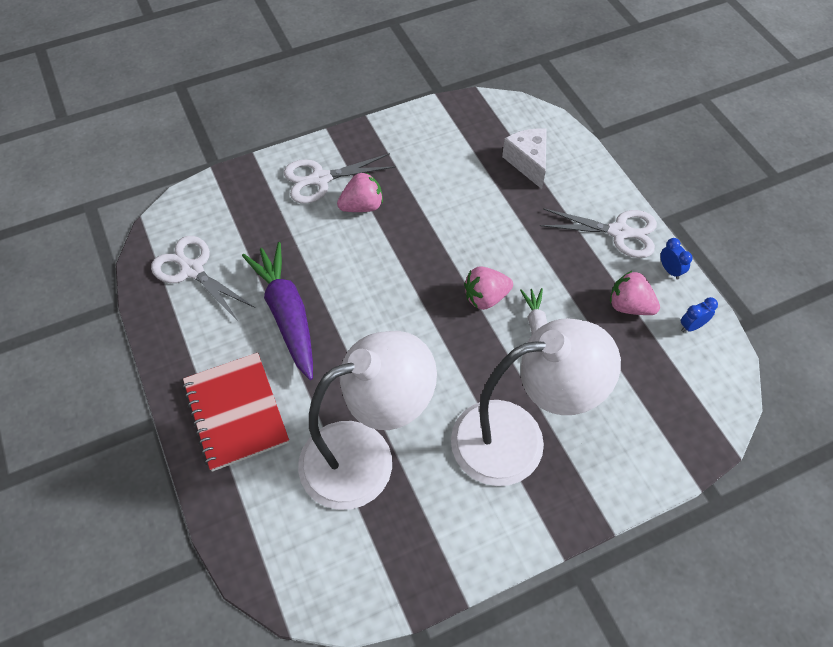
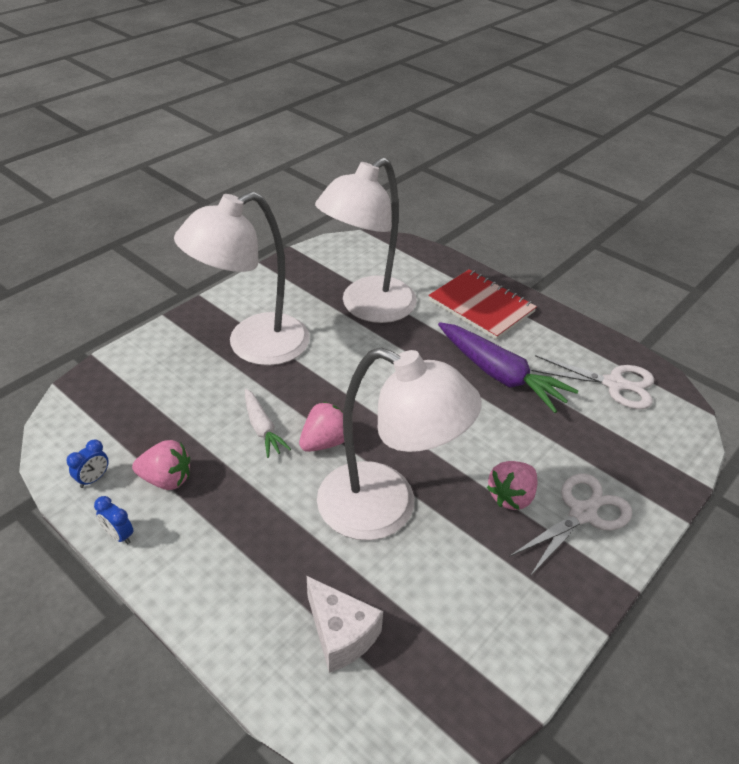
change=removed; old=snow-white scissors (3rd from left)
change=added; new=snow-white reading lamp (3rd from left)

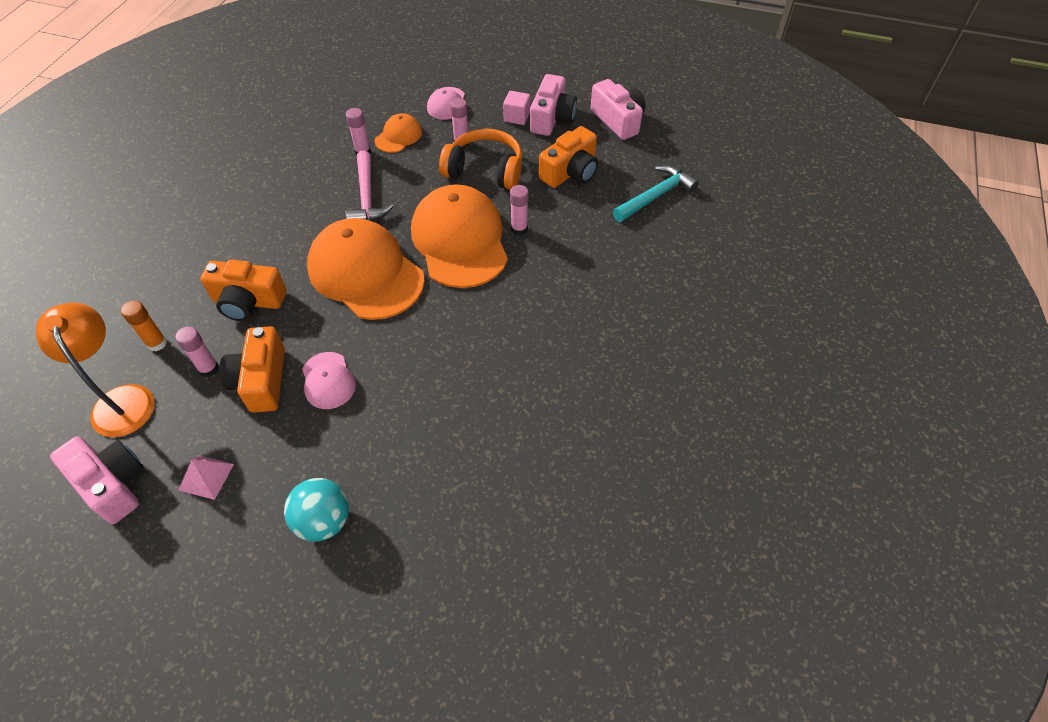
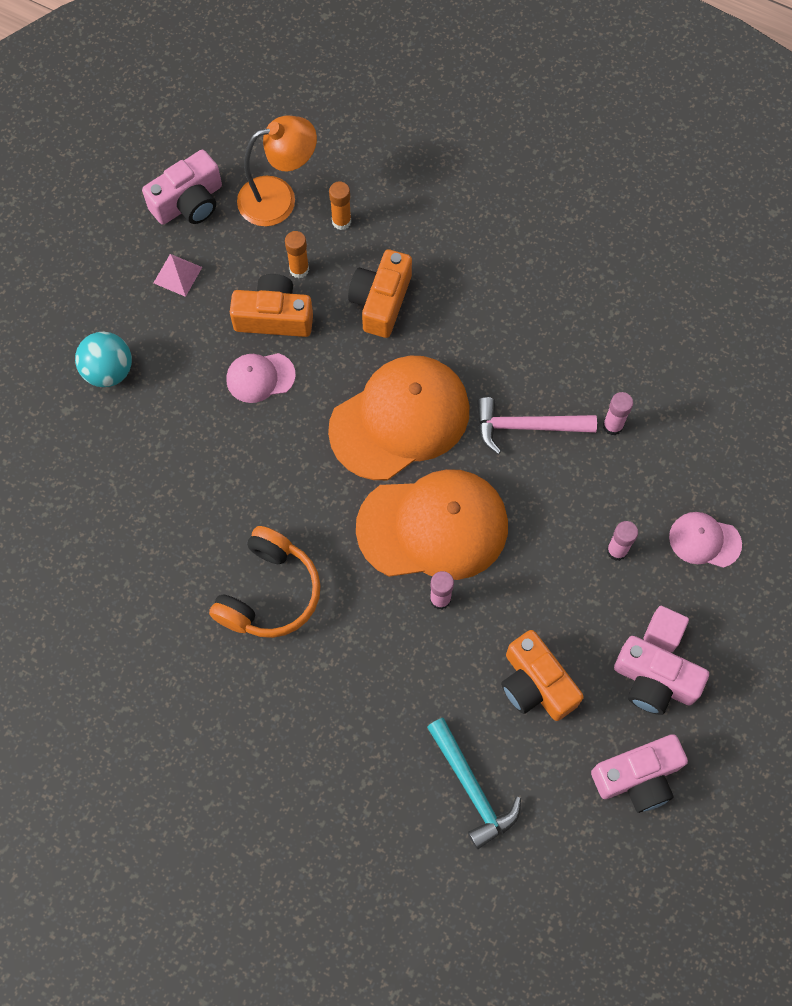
change=recoloured; old=rose-pink stick of glue (1st from left); new=orange stick of glue (1st from left)
change=removed; old=orange peaked cap (2nd from left)
change=moved; old=orange headset

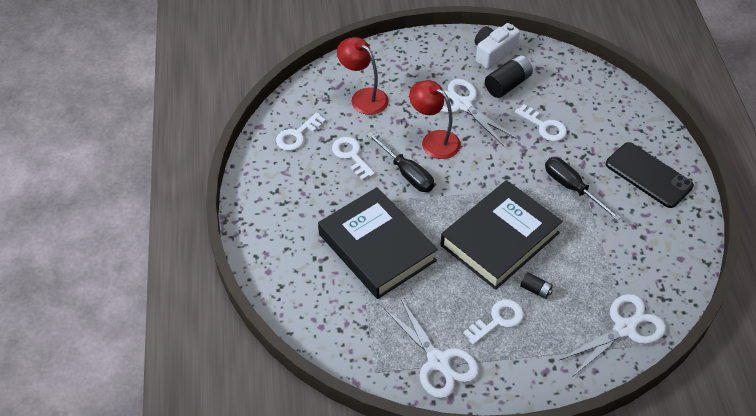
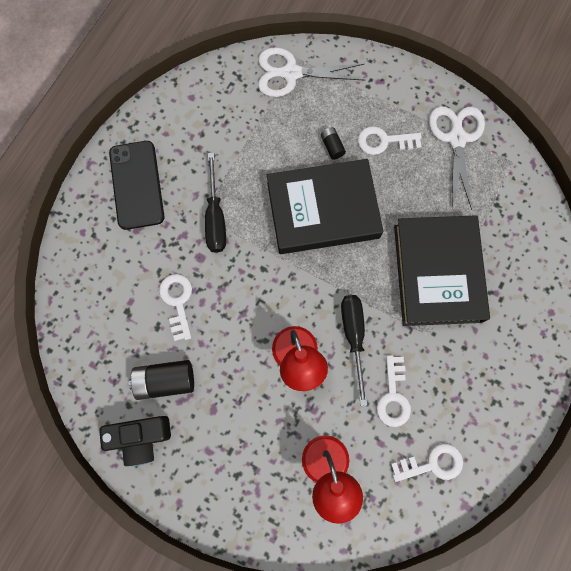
change=removed; old=snow-white scissors (2nd from left)
change=recoloured; old=snow-white photo camera; new=jet-black photo camera

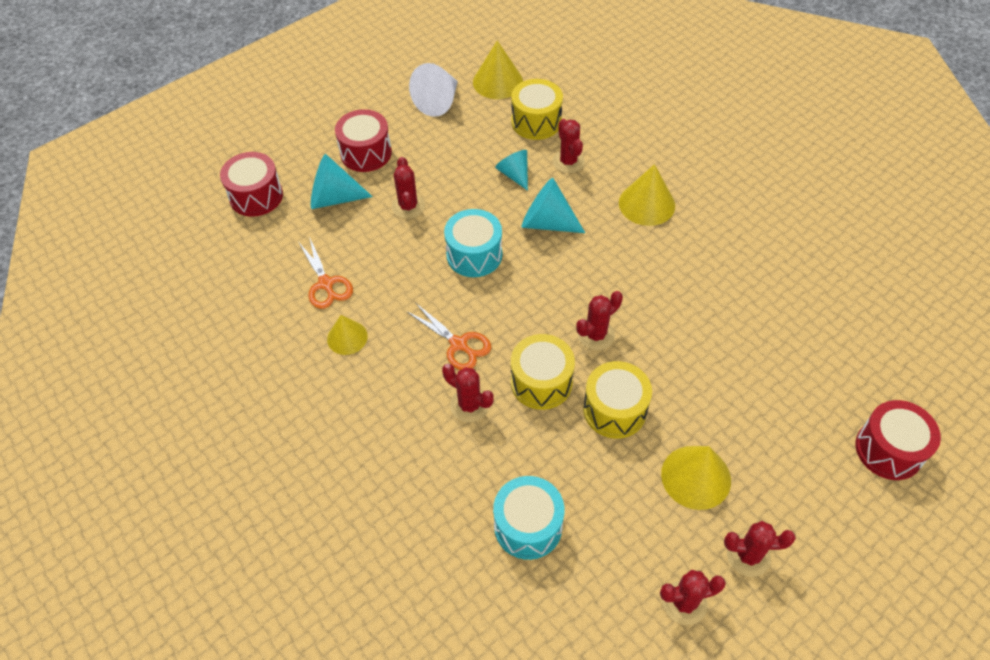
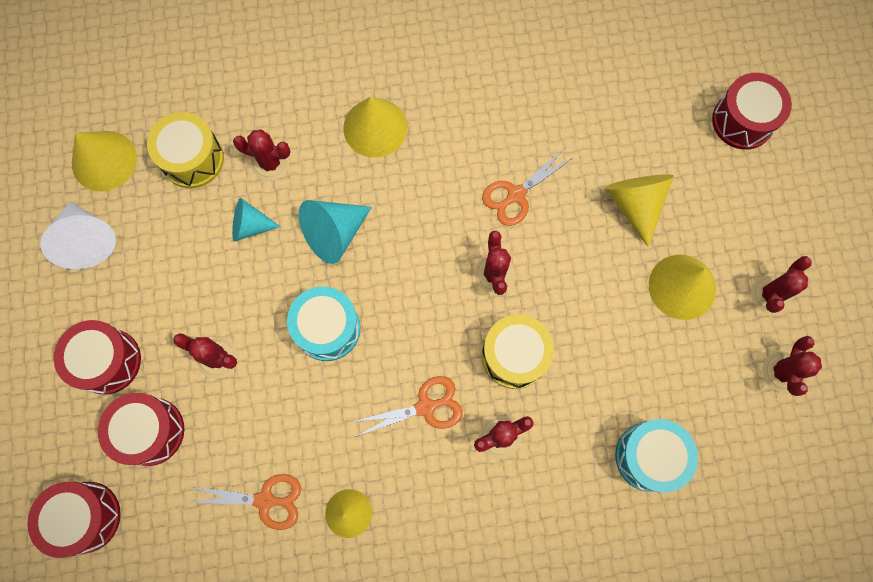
change=replaced; old=turquoise solid cone (1st from left); new=scarlet snare drum (3rd from left)
change=removed; old=bright yellow snare drum (3rd from left)
change=added; new=orange scissors (3rd from left)
change=added; new=bright yellow solid cone (4th from left)

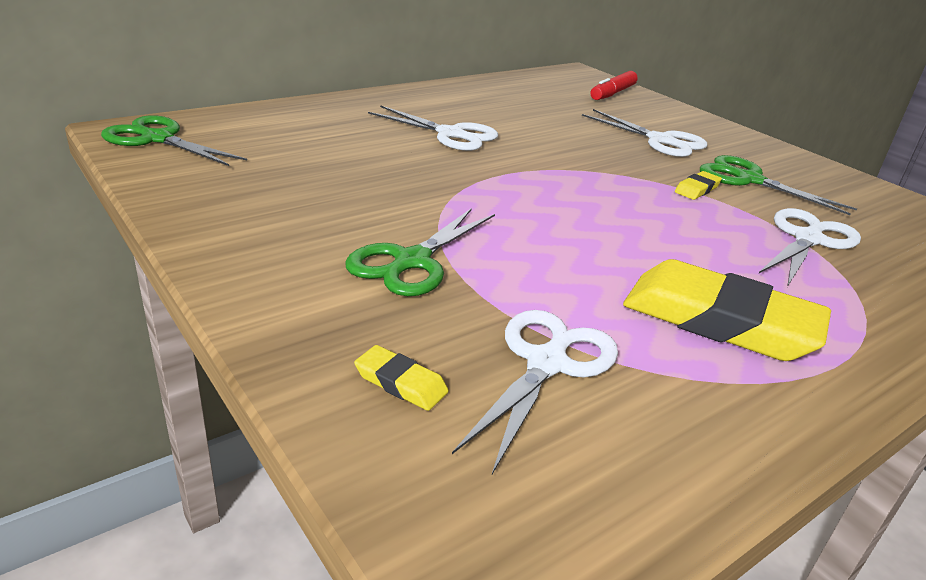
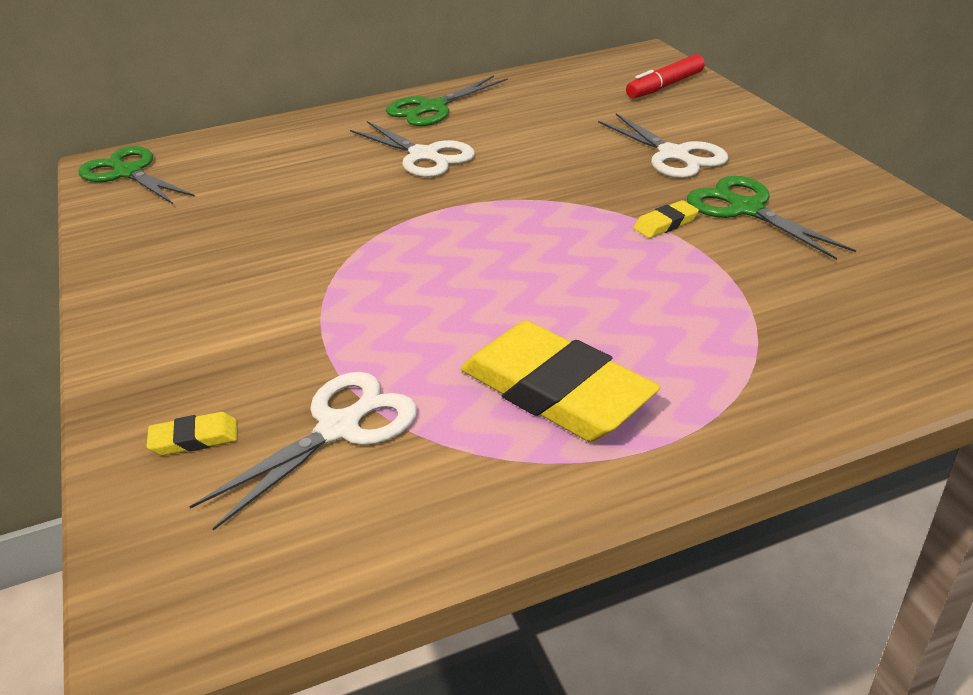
change=moved; old=leaf-green scissors (2nd from left)
change=turned; old=bright yellow eraser (1st from left); degrees=-60
change=removed; old=snow-white scissors (4th from left)

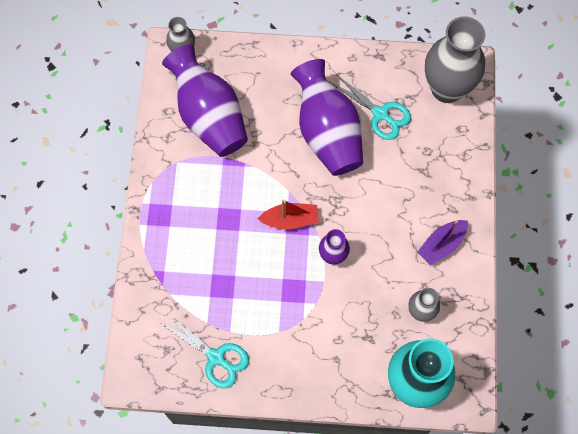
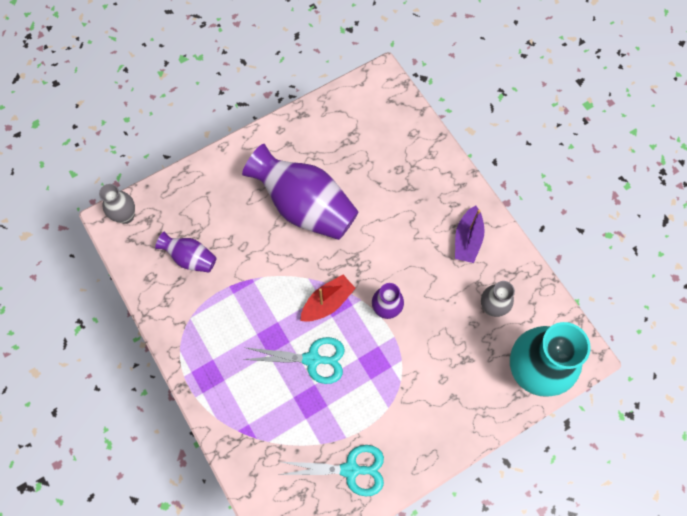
change=resized; old=purple vase (1st from left); factor=0.5
change=moved; old=turquoise scissors (2nd from left in the first image); new=turquoise scissors (1st from left)
change=removed; old=ash-grey vase (3rd from left)

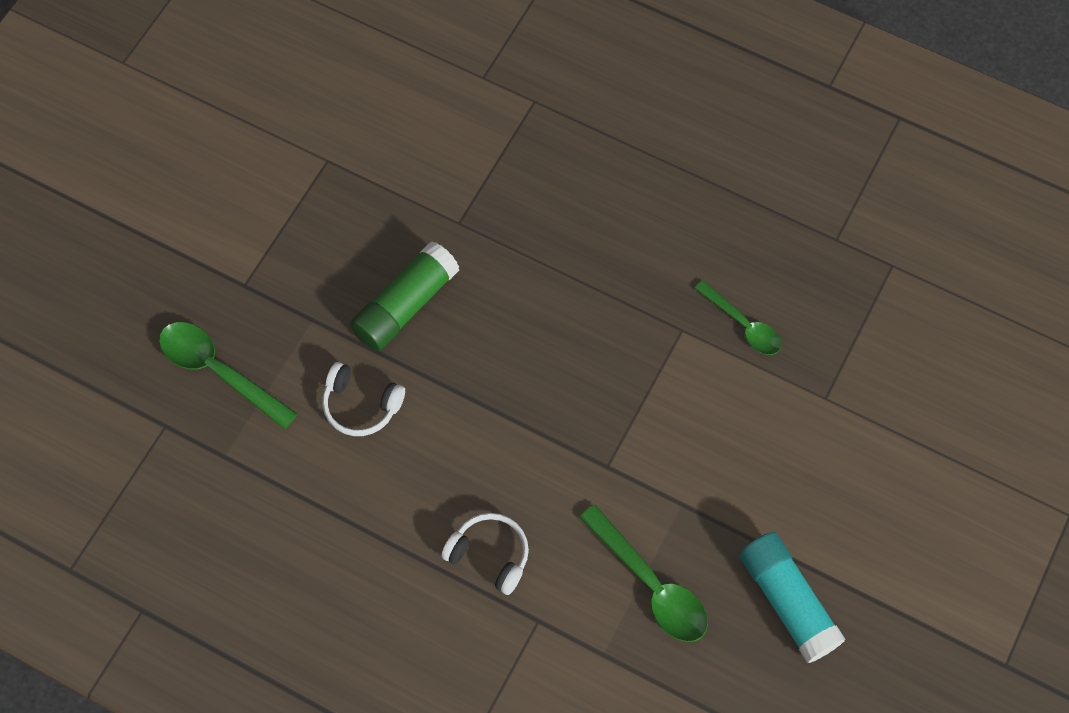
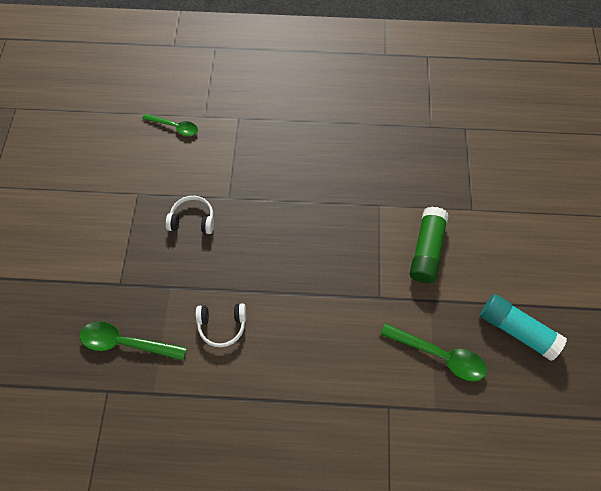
change=moved; old=leaf-green stick of glue
change=moved; old=snow-white headset (2nd from left in the first image); new=snow-white headset (1st from left)
change=moved; old=leaf-green spoon (3rd from left in the first image); new=leaf-green spoon (2nd from left)

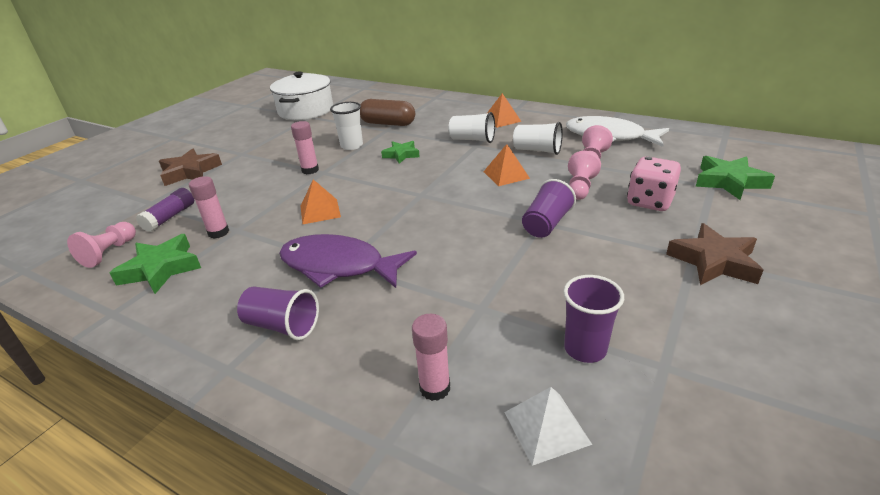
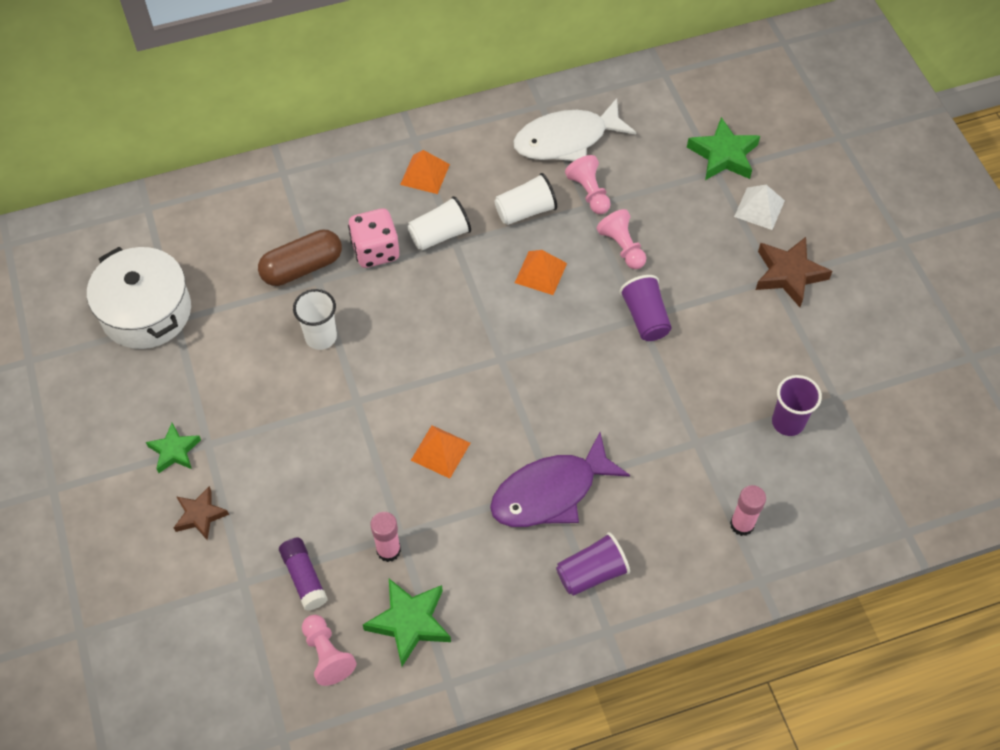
change=resized; old=brown five-pointed star (1st from left); factor=0.65
change=removed; old=rose-pink stick of glue (2nd from left)
change=moved; old=leaf-green five-pointed star (2nd from left in the first image); new=leaf-green five-pointed star (1st from left)
change=moved; old=snow-white solid pyramid
change=moved; old=rose-pink dice

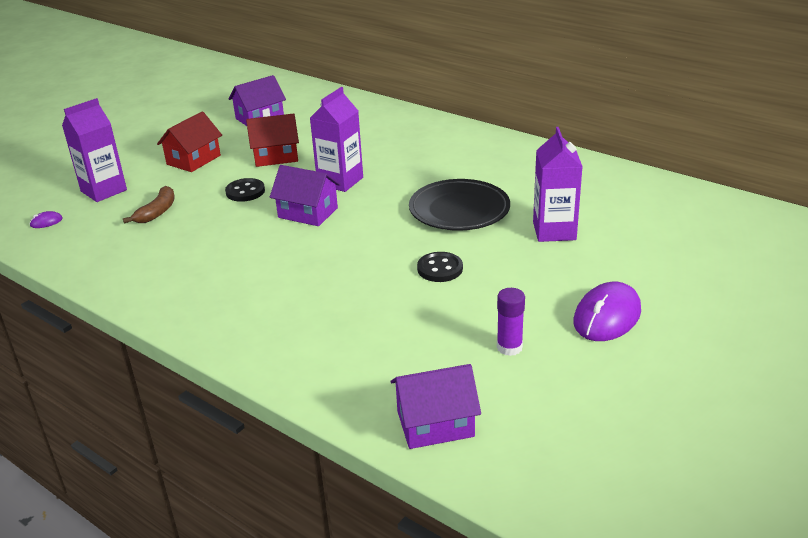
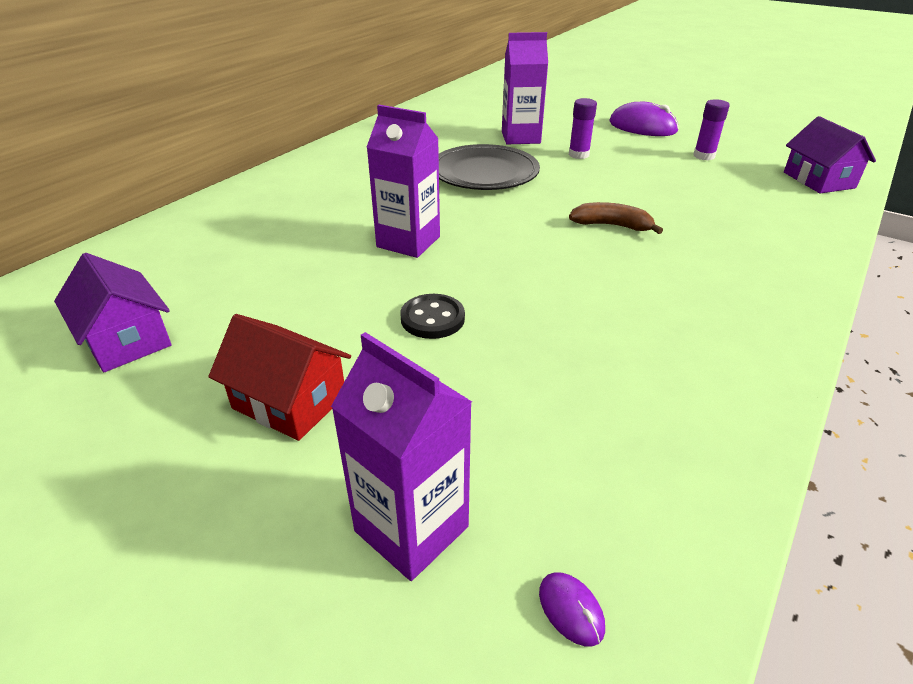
change=moved; old=brown toy banana
change=removed; old=scarlet house (2nd from left)
change=removed; old=purple house (2nd from left)
change=removed; old=jet-black shirt button (2nd from left)
change=added; new=purple stick of glue (1st from left)

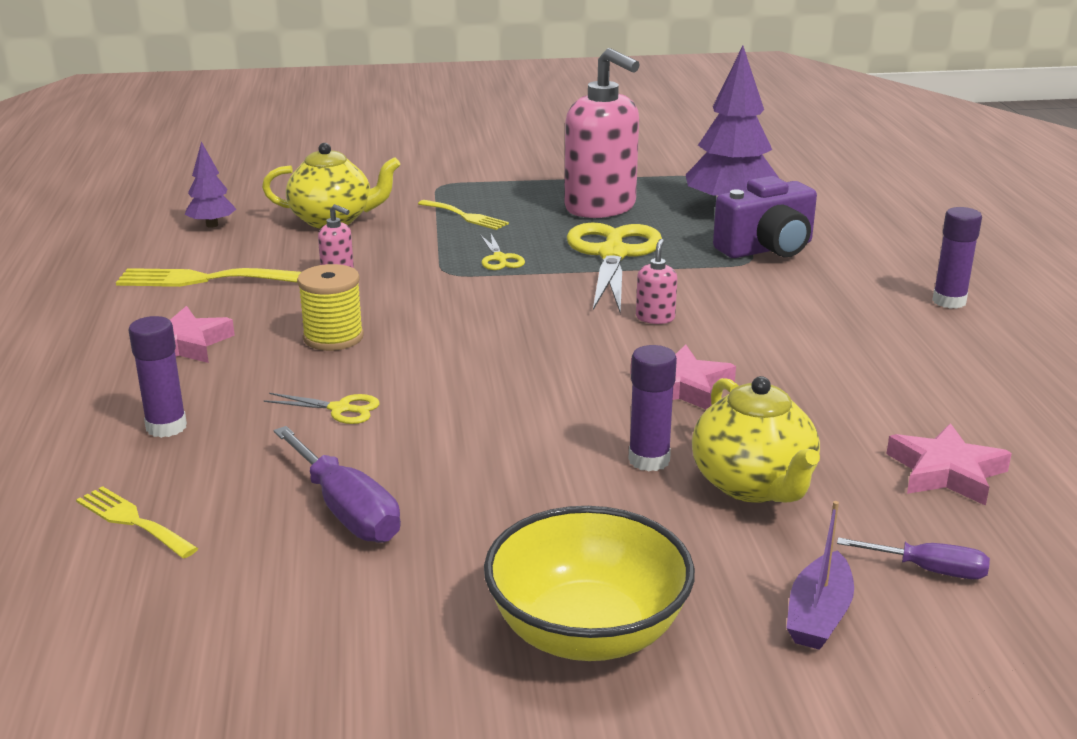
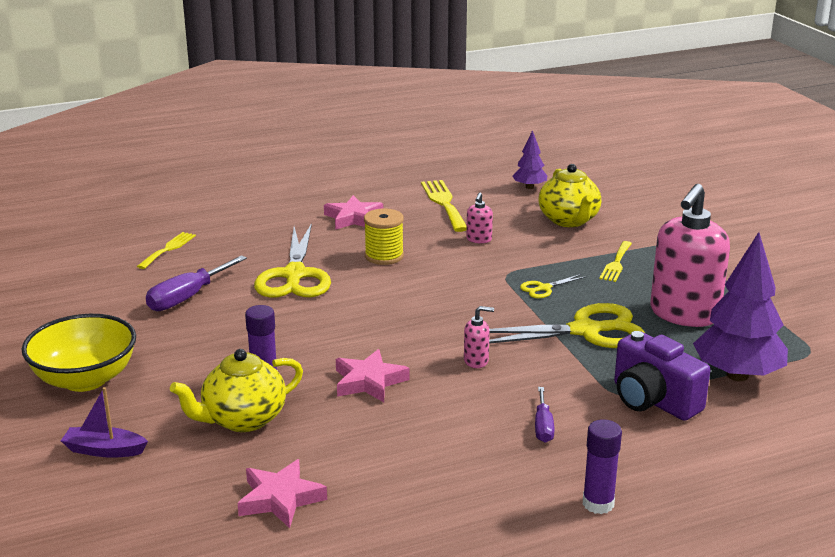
change=removed; old=purple stick of glue (1st from left)
change=resized; old=bright yellow scissors (1st from left); factor=2.27
change=moved; old=purple hand screwdriver (2nd from left)

